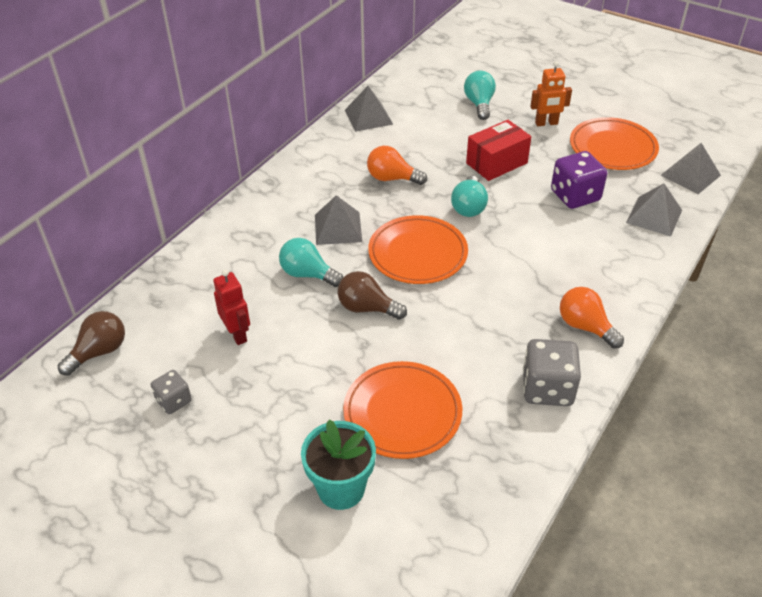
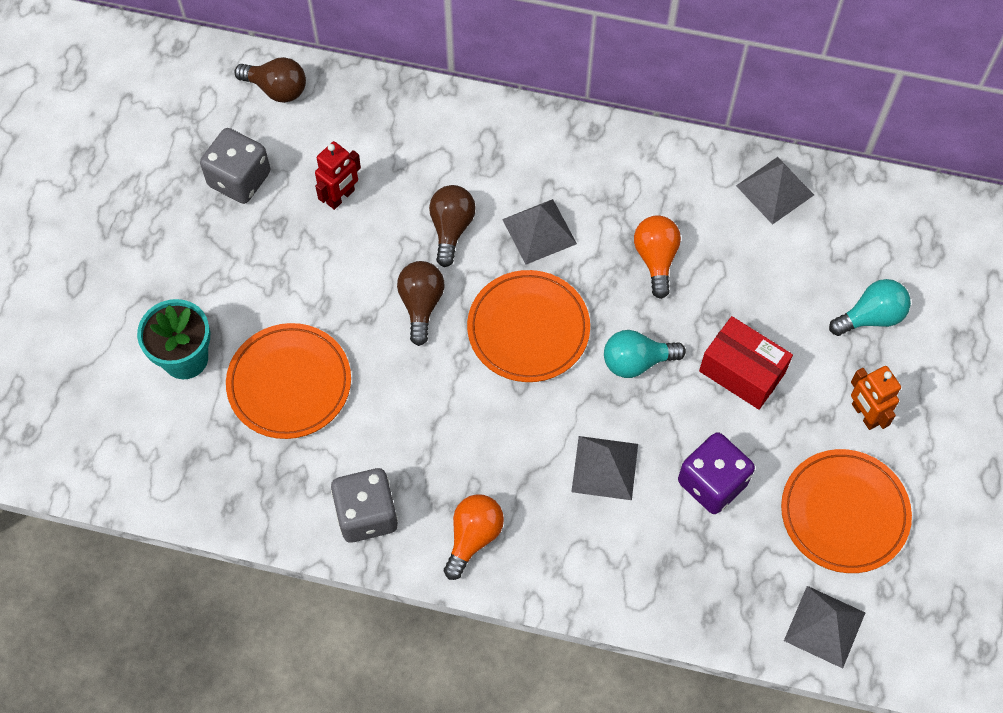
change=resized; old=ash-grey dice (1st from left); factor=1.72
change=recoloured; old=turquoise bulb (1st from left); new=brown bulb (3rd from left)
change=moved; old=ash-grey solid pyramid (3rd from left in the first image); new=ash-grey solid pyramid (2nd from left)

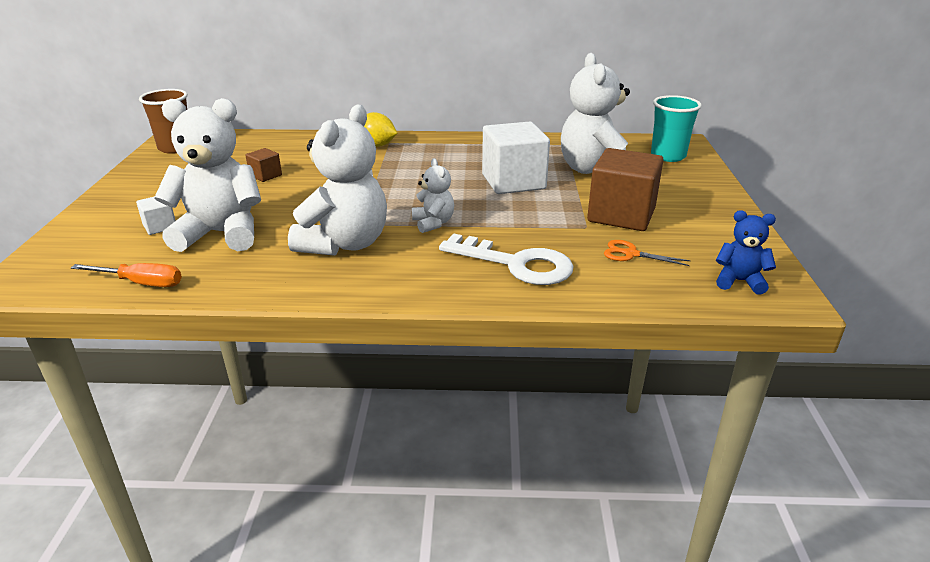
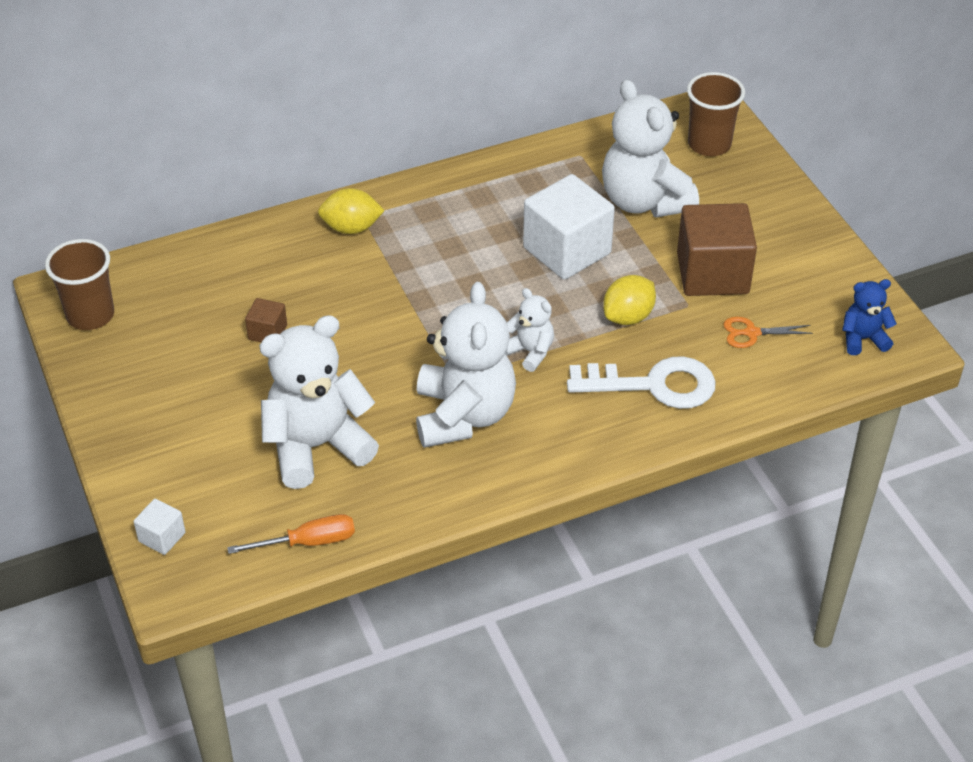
change=moved; old=snow-white solid cube (1st from left)
change=recoloured; old=turquoise tumbler; new=brown tumbler (2nd from left)
change=added; new=bright yellow toy lemon (2nd from left)

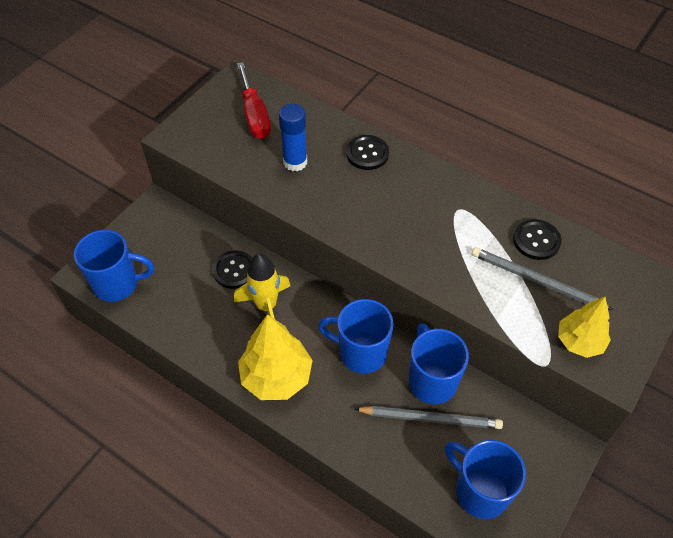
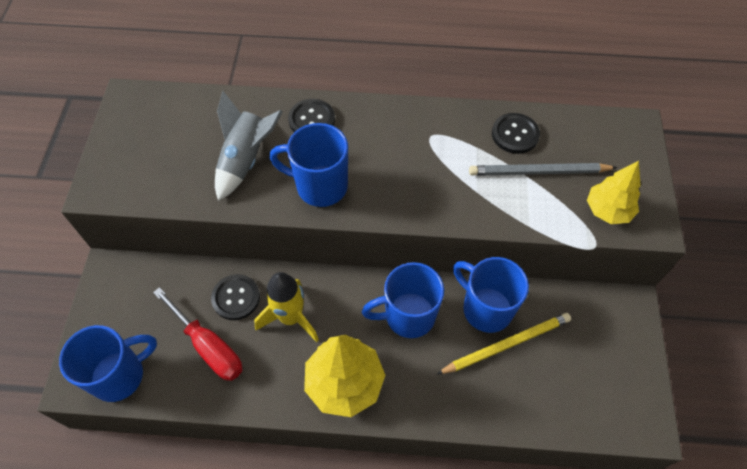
change=moved; old=scarlet hand screwdriver
change=replaced; old=cobalt stick of glue; new=ash-grey spaceship
change=recoloured; old=ash-grey wooden pencil (1st from left); new=bright yellow wooden pencil
change=moved; old=cobalt coffee mug (4th from left in the first image); new=cobalt coffee mug (2nd from left)

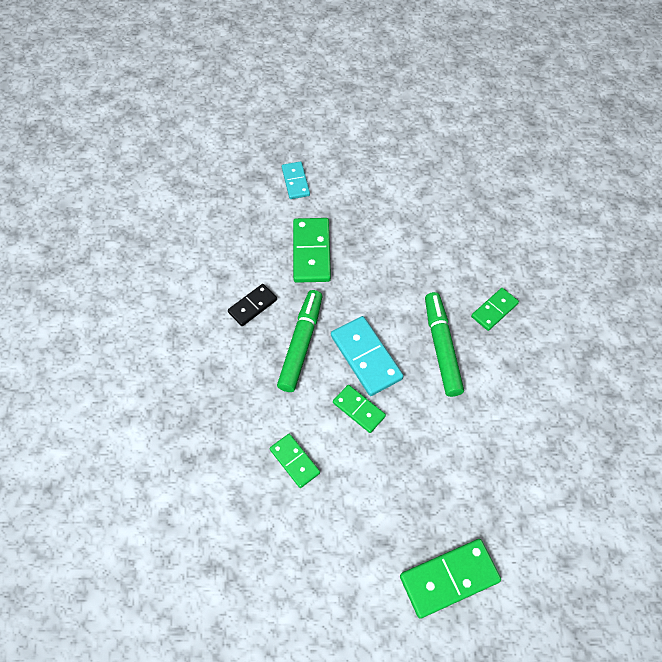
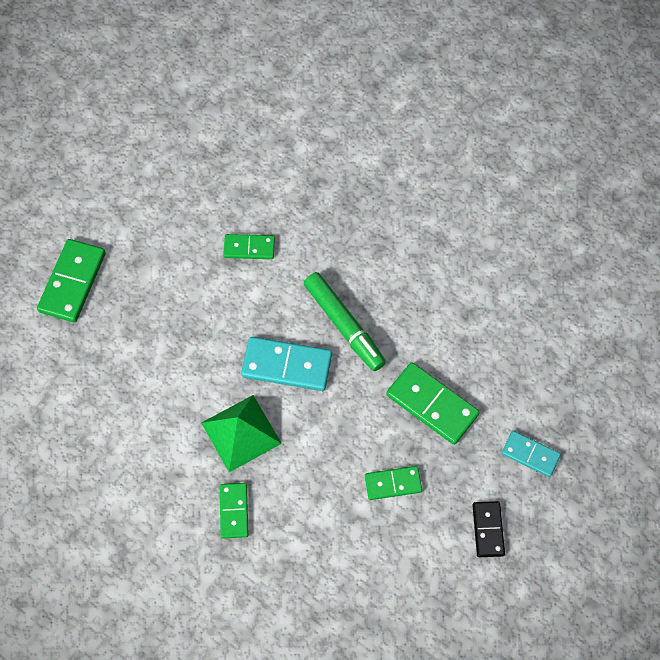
change=moved; old=jet-black domino piece
change=moved; old=leaf-green domino piece (3rd from left in the first image); new=leaf-green domino piece (4th from left)
change=replaced; old=leaf-green felt pen (2nd from left); new=leaf-green solid pyramid

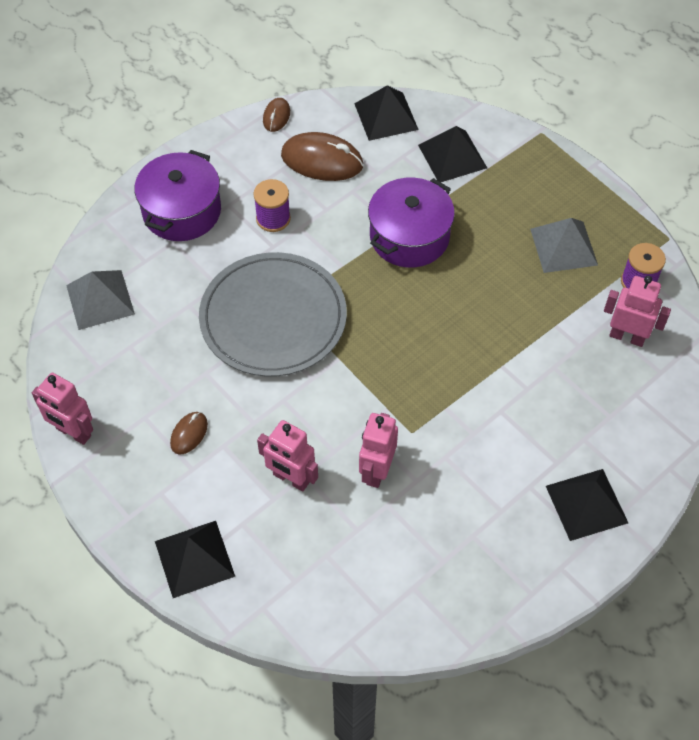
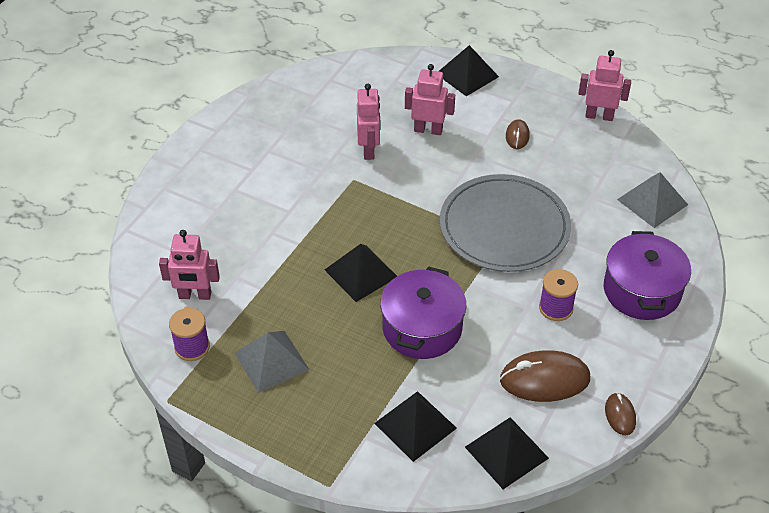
change=moved; old=jet-black solid pyramid (4th from left in the first image); new=jet-black solid pyramid (1st from left)

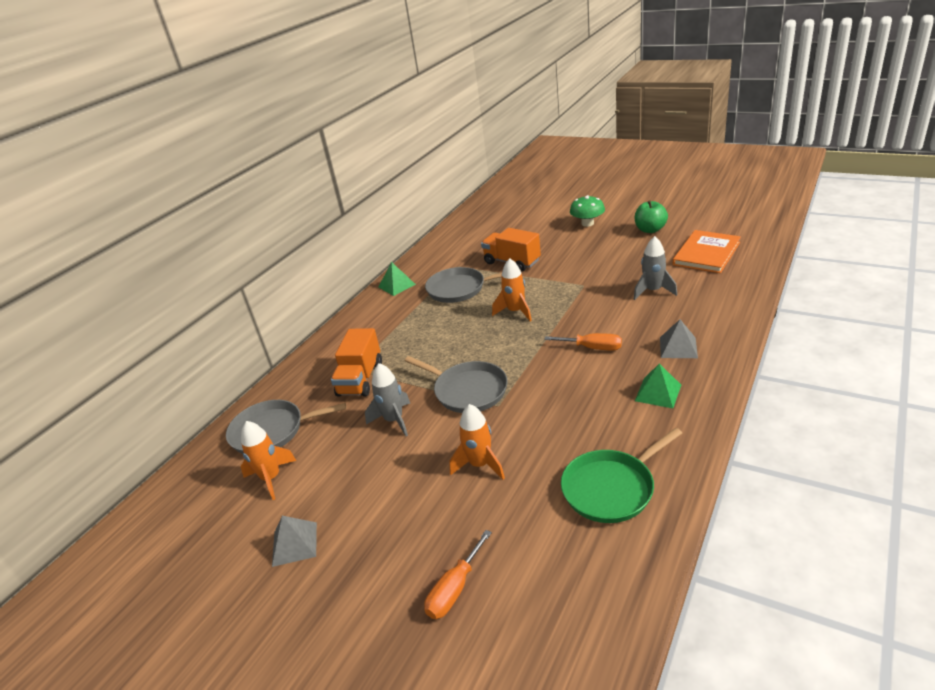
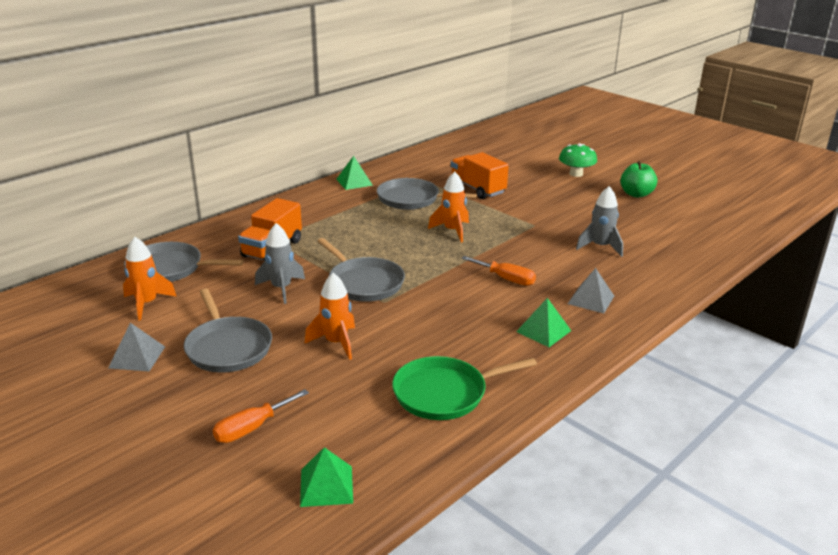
change=removed; old=orange hardback
change=added; new=ash-grey pan (2nd from left)
change=added; new=leaf-green solid pyramid (1st from left)

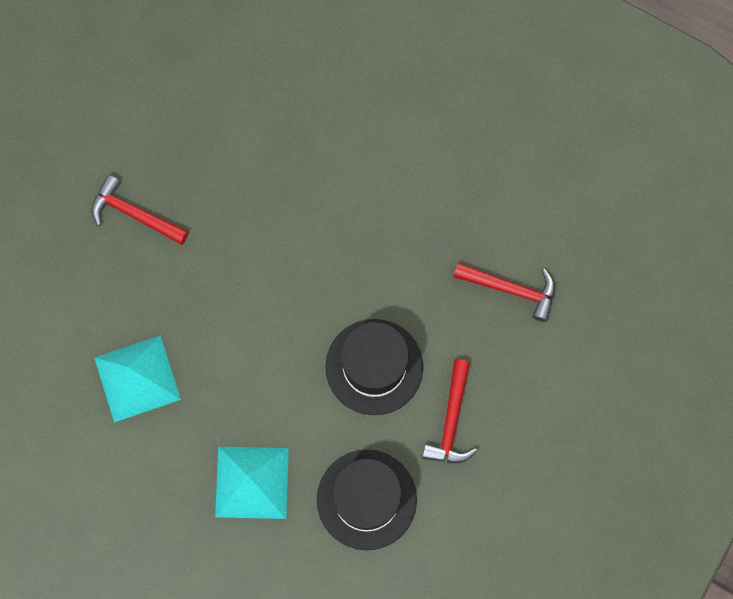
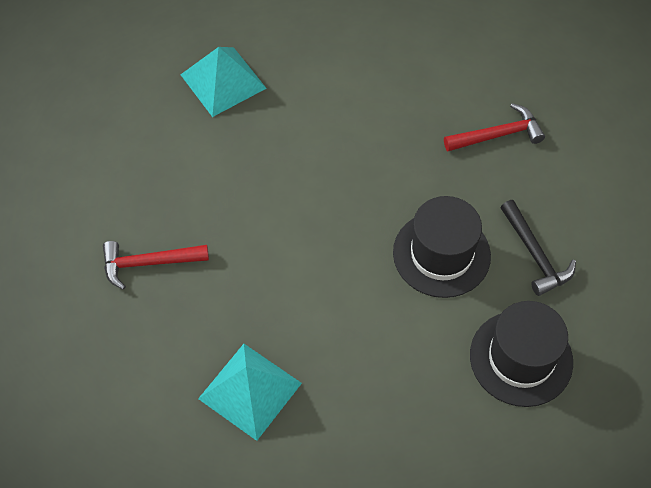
change=moved; old=turquoise solid pyramid (2nd from left in the first image); new=turquoise solid pyramid (1st from left)
change=recoloured; old=scarlet carpenter's hammer (2nd from left); new=jet-black carpenter's hammer

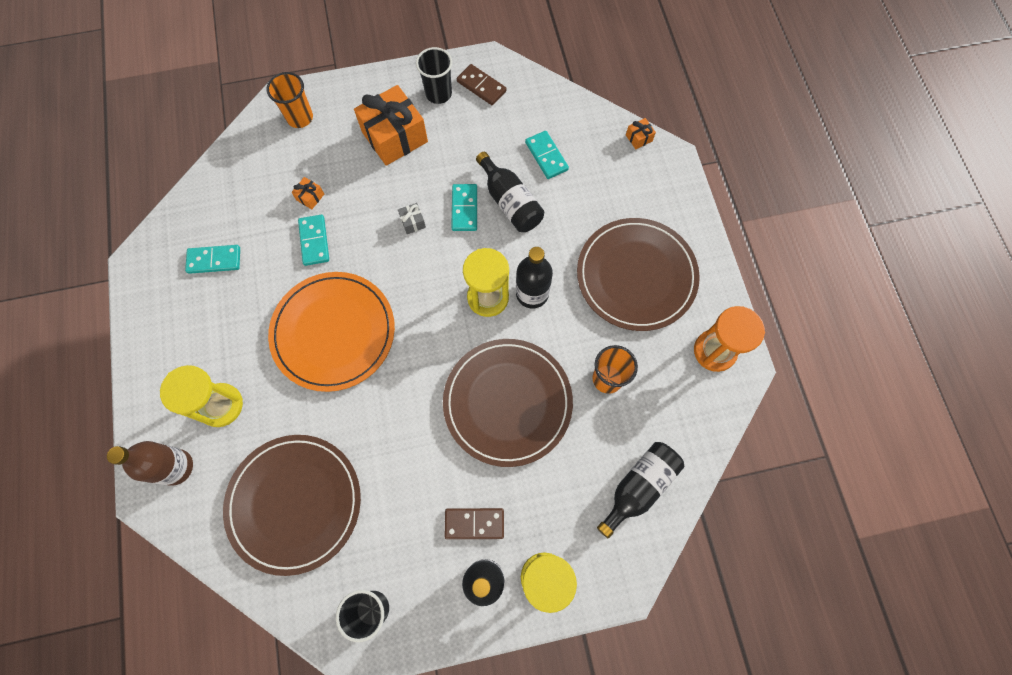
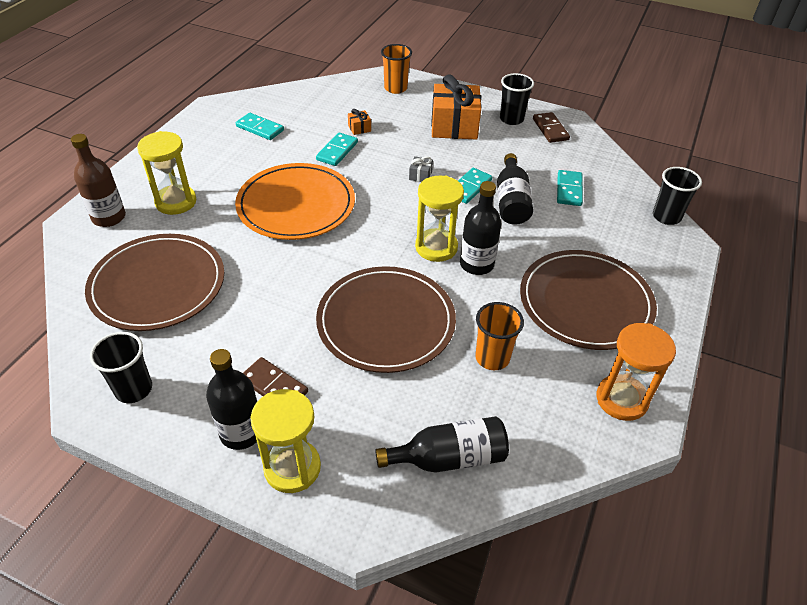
change=replaced; old=orange gift (3rd from left); new=jet-black tumbler (3rd from left)

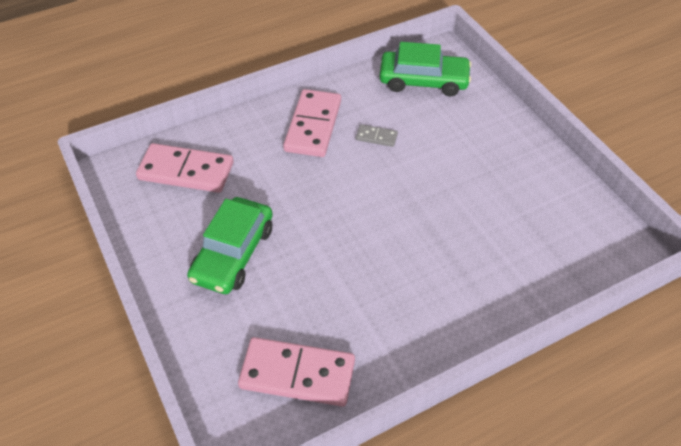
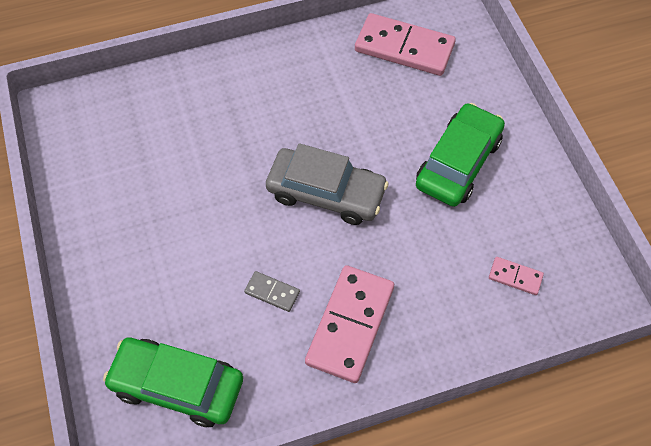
change=resized; old=rose-pink domino piece (1st from left in the first image); factor=0.46
change=added; new=ash-grey automobile

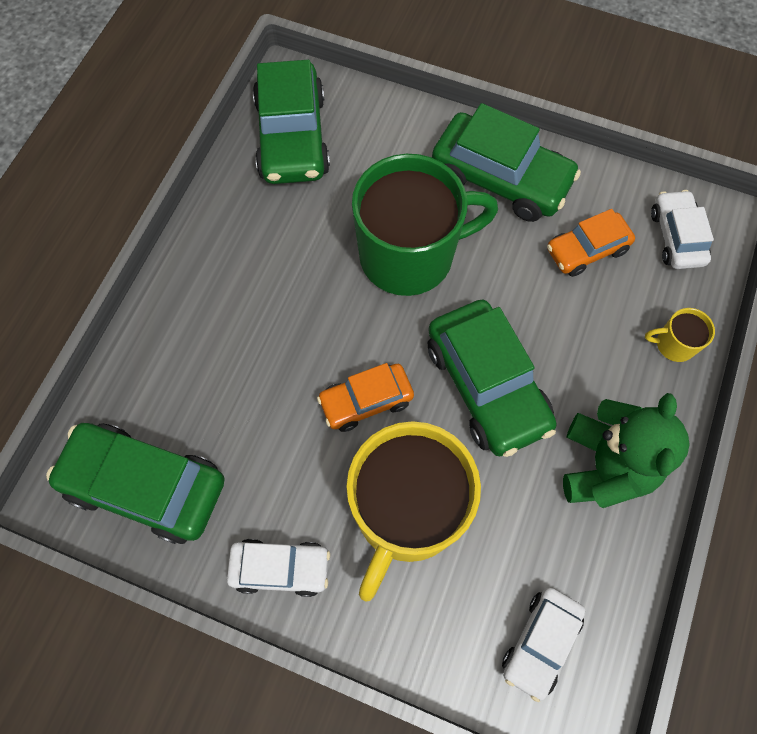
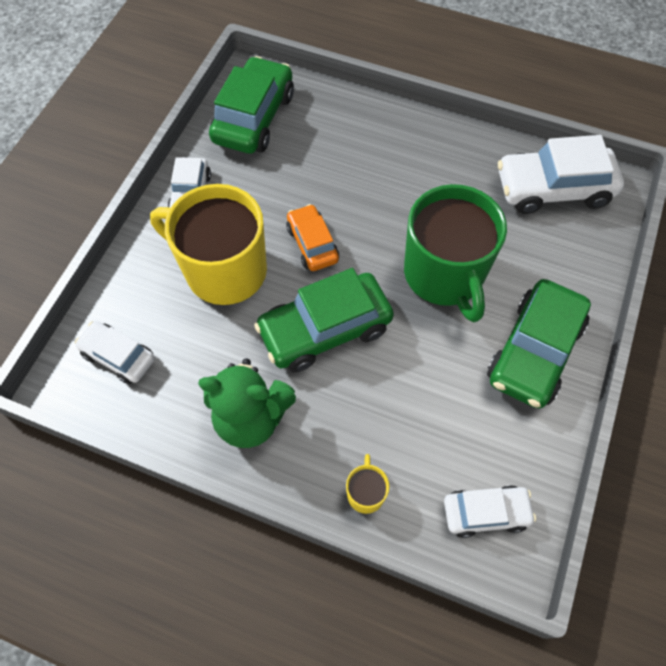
change=recoloured; old=leaf-green automobile (2nd from left); new=snow-white automobile (4th from left)
change=removed; old=orange automobile (2nd from left)

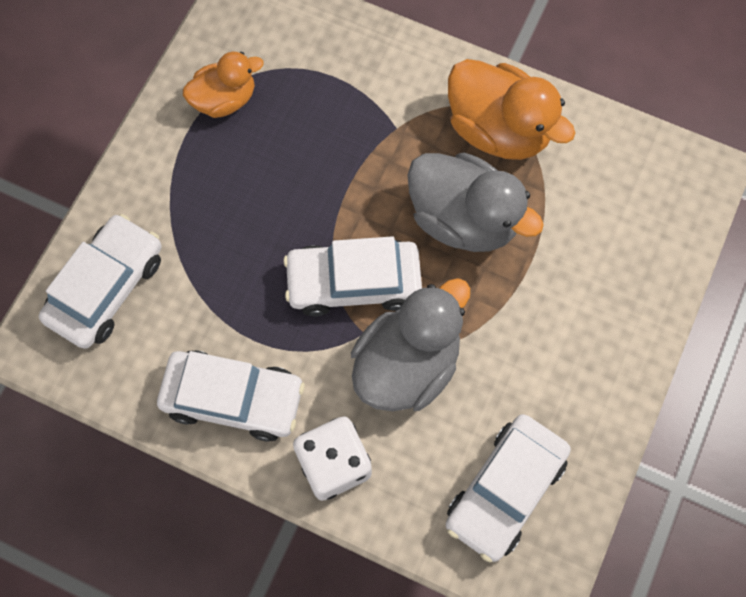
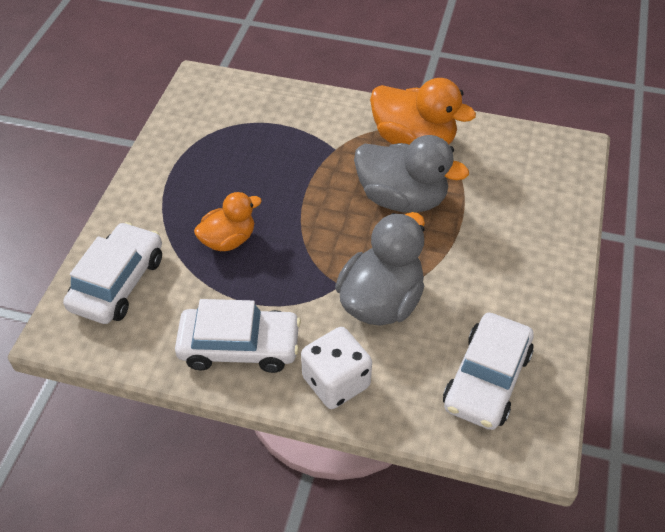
change=moved; old=orange rubber duck (1st from left)
change=removed; old=snow-white automobile (3rd from left)

